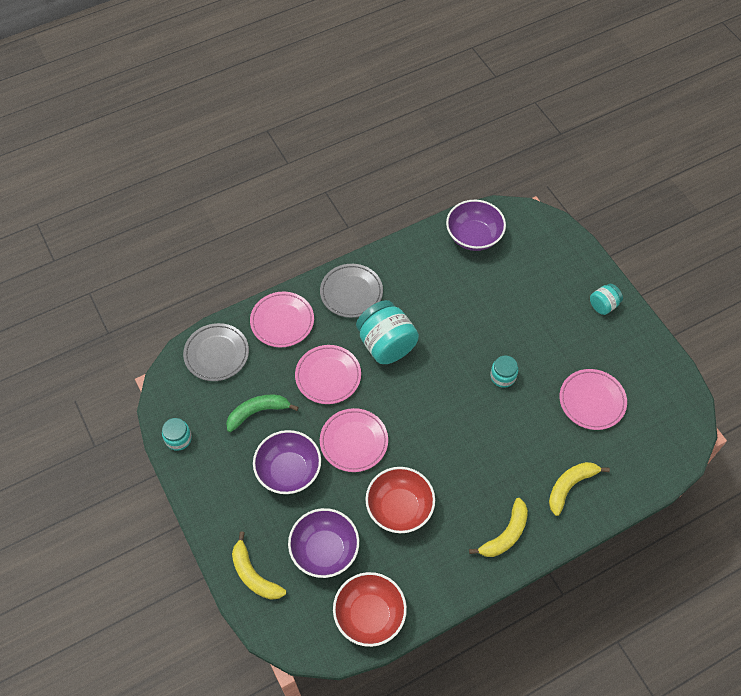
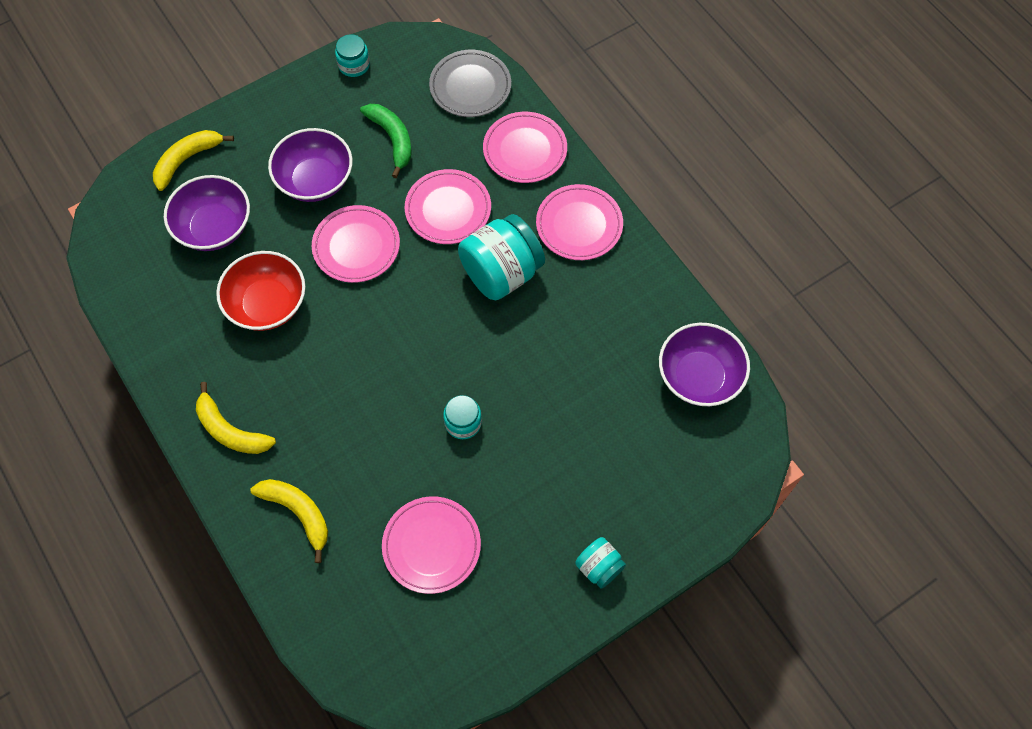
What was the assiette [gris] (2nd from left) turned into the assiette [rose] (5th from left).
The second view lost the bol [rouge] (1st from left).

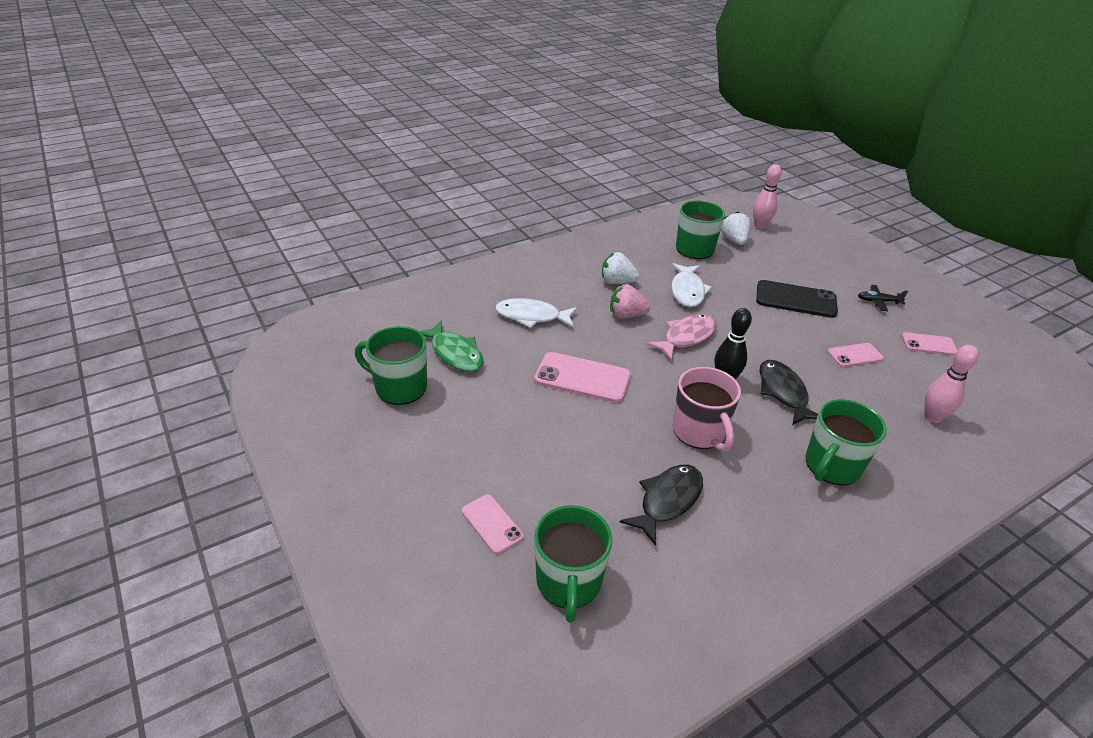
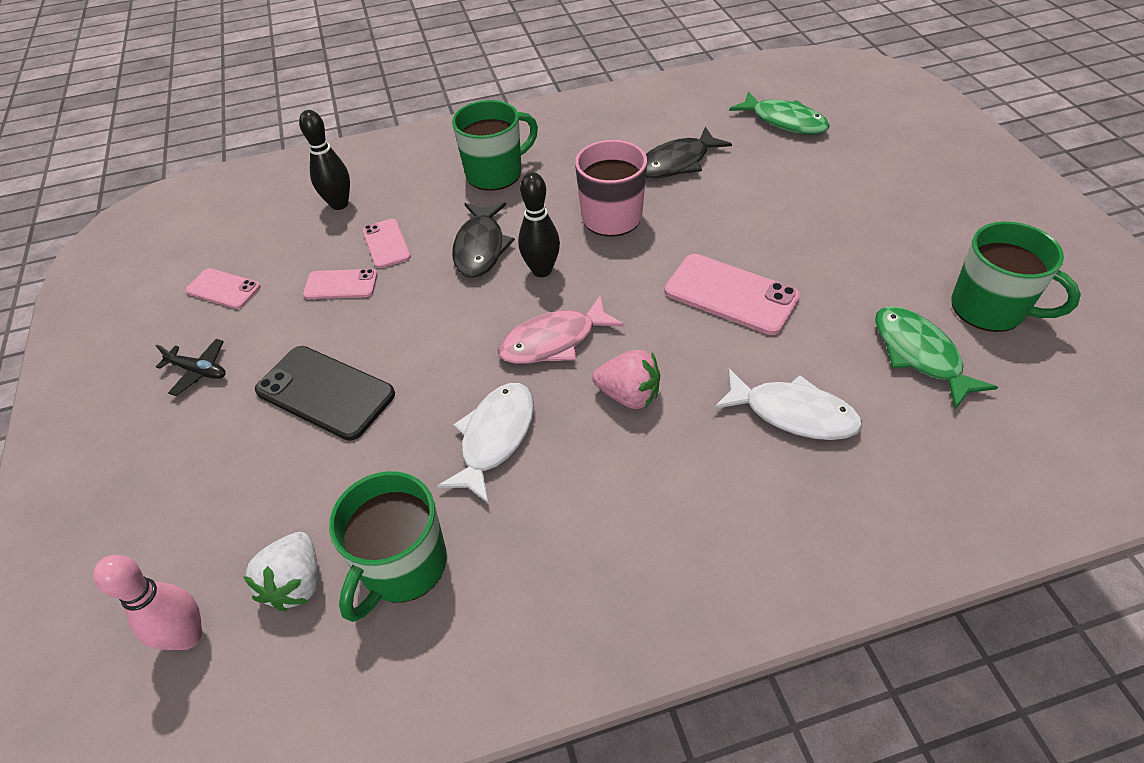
The téléphone [rose] (1st from left in the first image) ended up elsewhere.
Where the tasse [vert] (2nd from left) stood, the poisson [vert] (1st from left) came to stand.
The second view lost the fraise [blanc] (1st from left).
What was the quille [rose] (2nd from left) turned into the quille [noir] (1st from left).

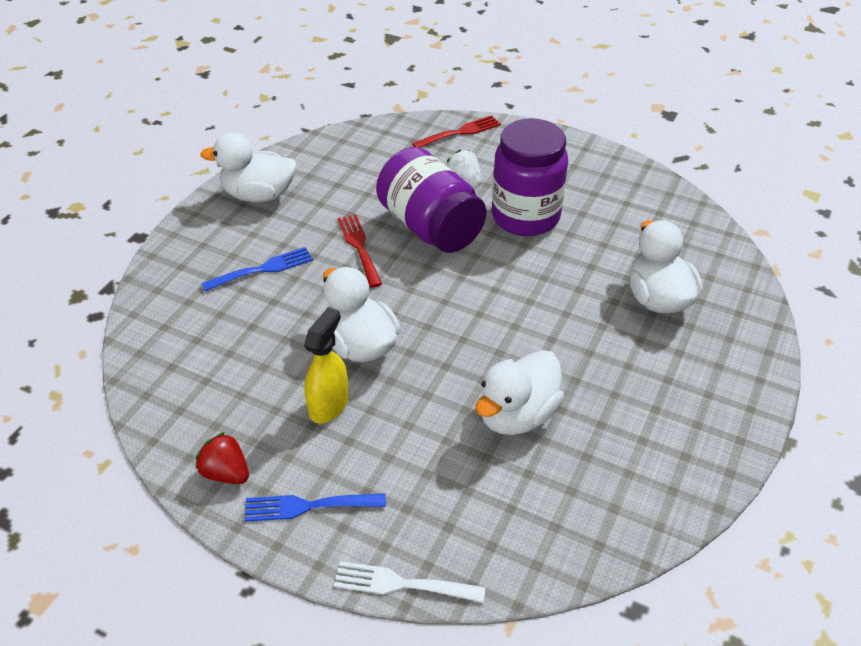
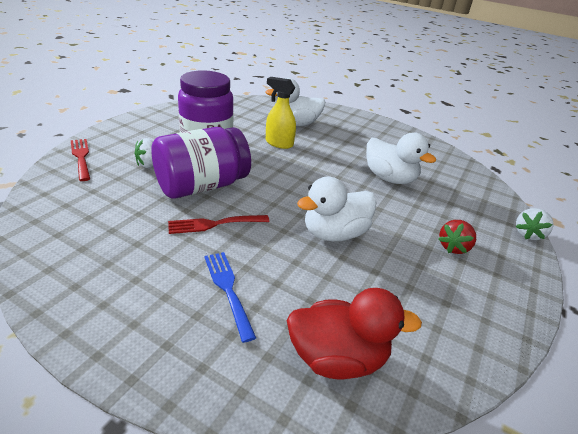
The fraise [rouge] ended up elsewhere.
The second view lost the canard [blanc] (1st from left).
The second view lost the fourchette [bleu] (2nd from left).
The vaporisateur [jaune] ended up elsewhere.
Where the fourchette [blanc] stood, the fraise [blanc] (2nd from left) came to stand.
The second view gained the canard [rouge].

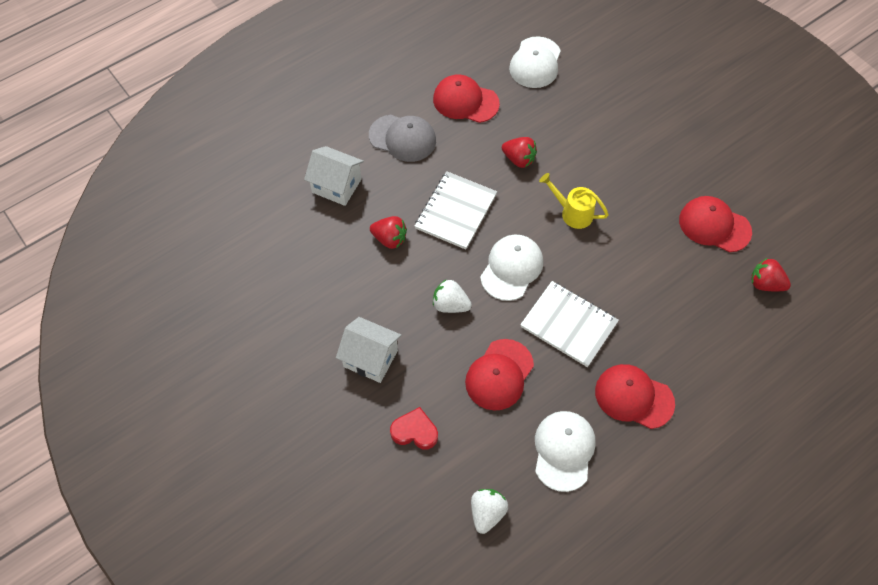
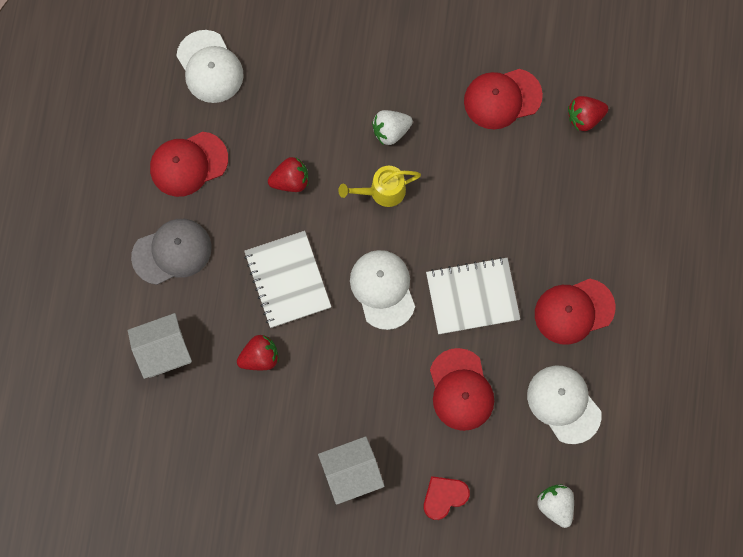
The fraise [blanc] (1st from left) ended up elsewhere.

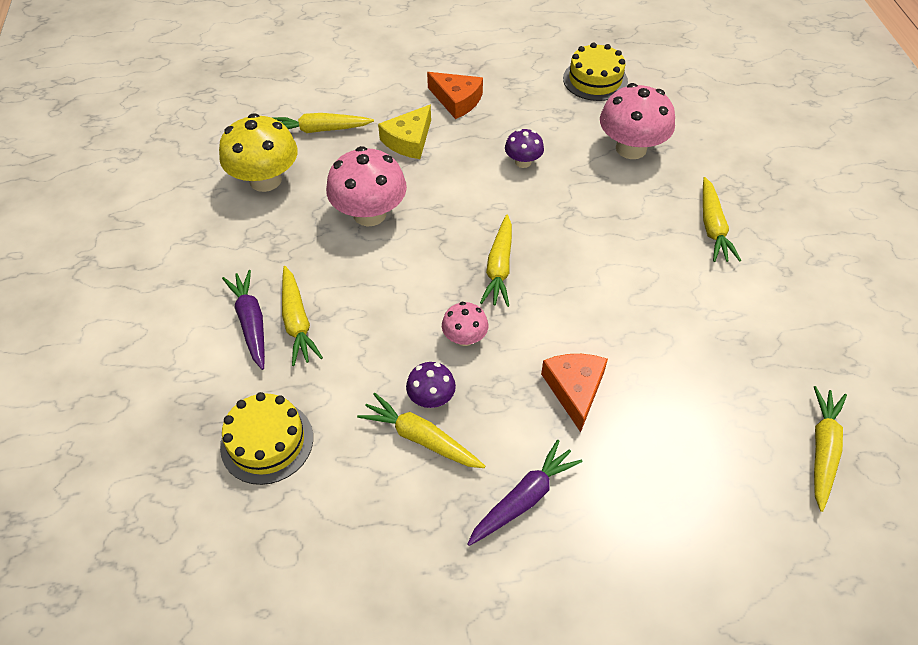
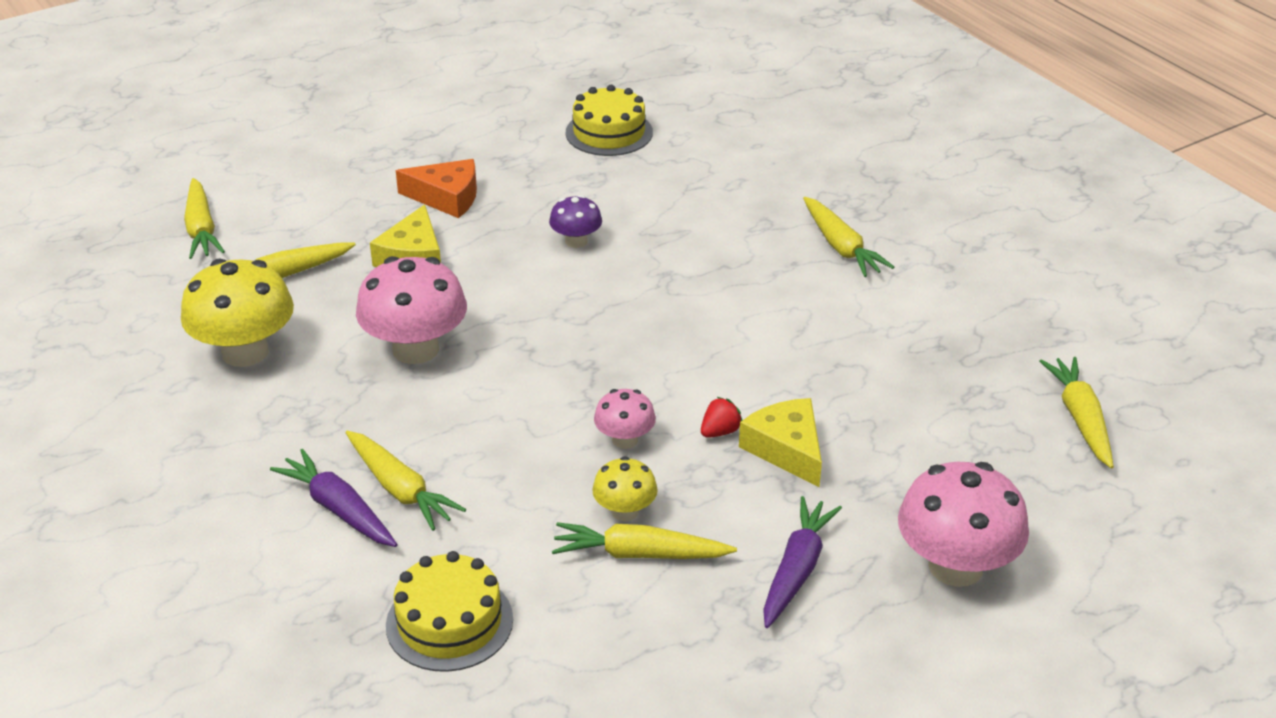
What was the champignon [violet] (1st from left) turned into the champignon [jaune] (2nd from left).
The carotte [jaune] (4th from left in the first image) ended up elsewhere.
What was the fromage [orange] (2nd from left) turned into the fromage [jaune] (2nd from left).
The champignon [rose] (3rd from left) ended up elsewhere.
The second view gained the fraise [rouge].

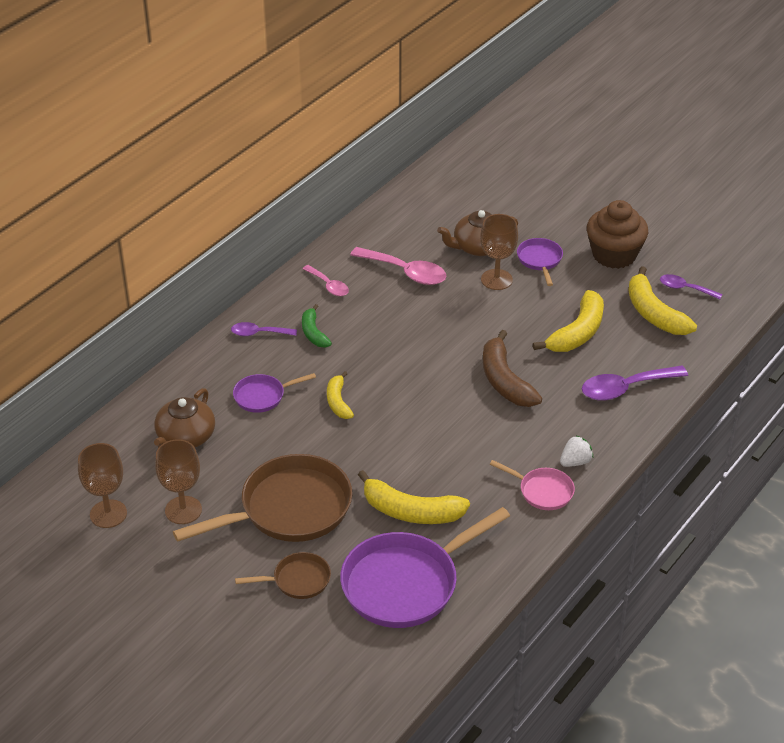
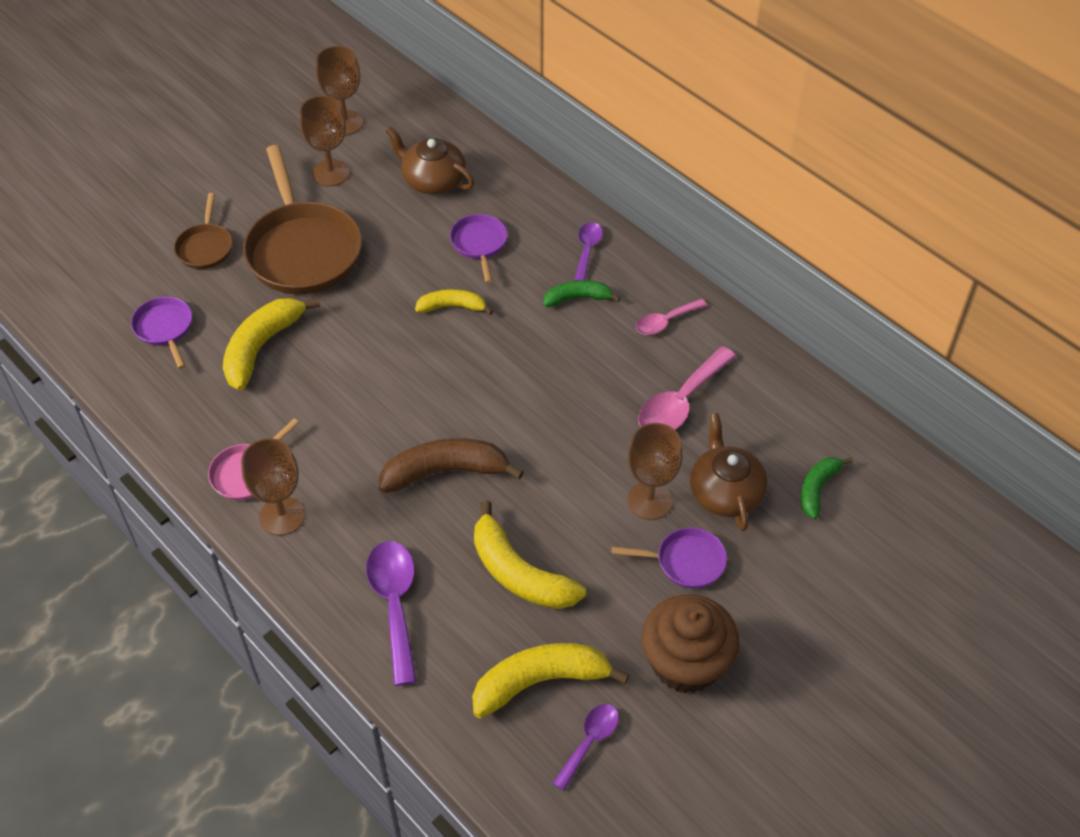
The size of the poêle [violet] (2nd from left in the first image) changed by a factor of 0.49.
Where the fraise [blanc] stood, the verre à pied [marron] (1st from left) came to stand.
The second view gained the banane [vert] (2nd from left).

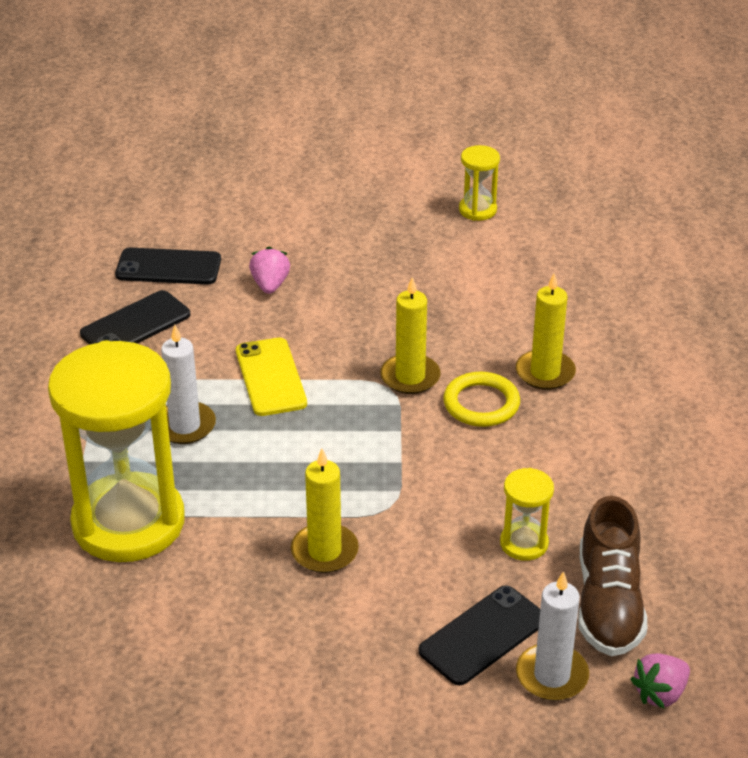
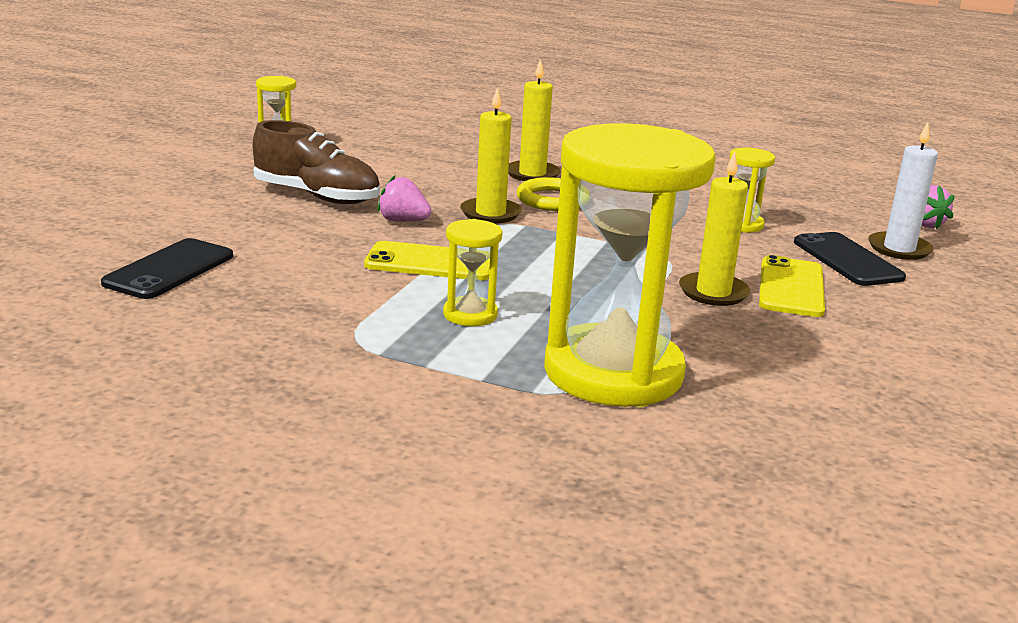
The second view lost the téléphone [noir] (1st from left).
Where the bougie [blanc] (1st from left) stood, the sablier [jaune] (2nd from left) came to stand.
The fraise [rose] (1st from left) ended up elsewhere.
The chaussure [marron] ended up elsewhere.
The second view gained the téléphone [jaune] (2nd from left).

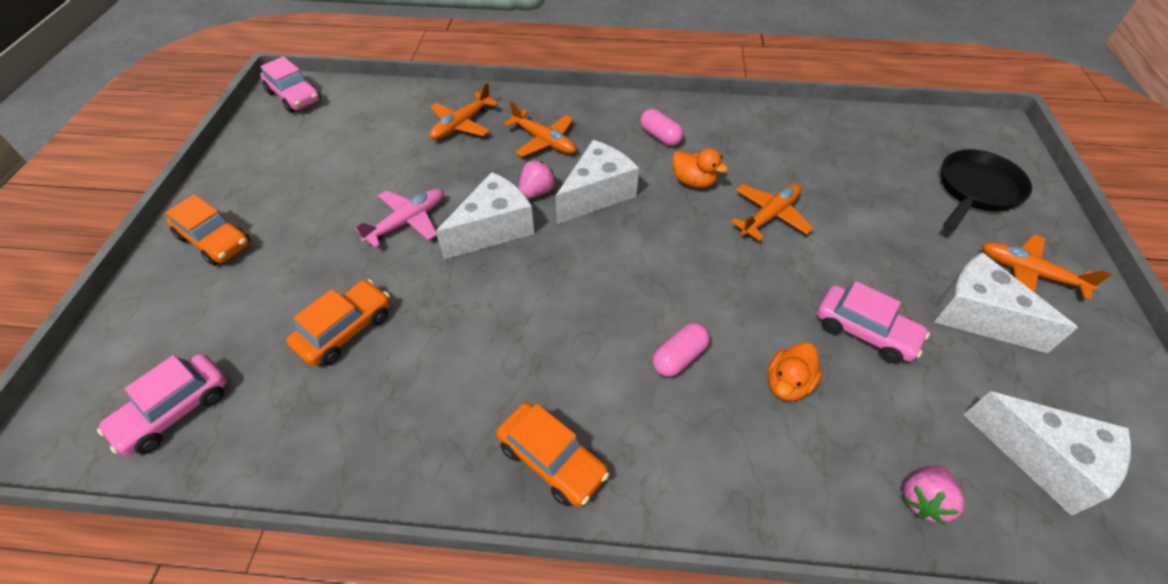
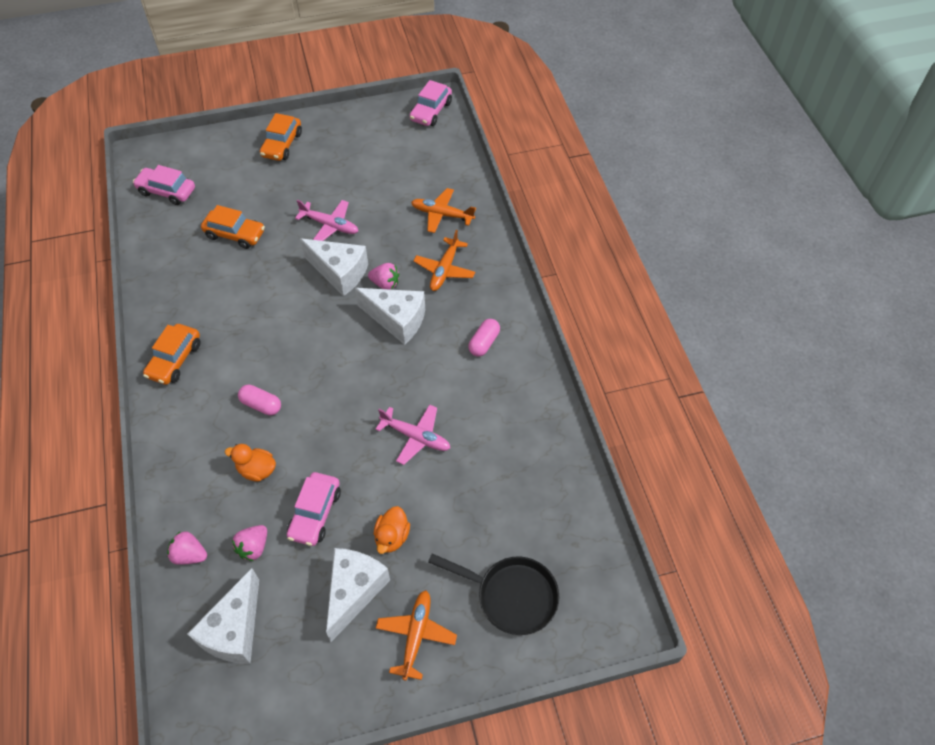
The canard [orange] (1st from left in the first image) ended up elsewhere.
What was the avion [orange] (3rd from left) turned into the avion [rose] (2nd from left).
The second view gained the fraise [rose] (2nd from left).

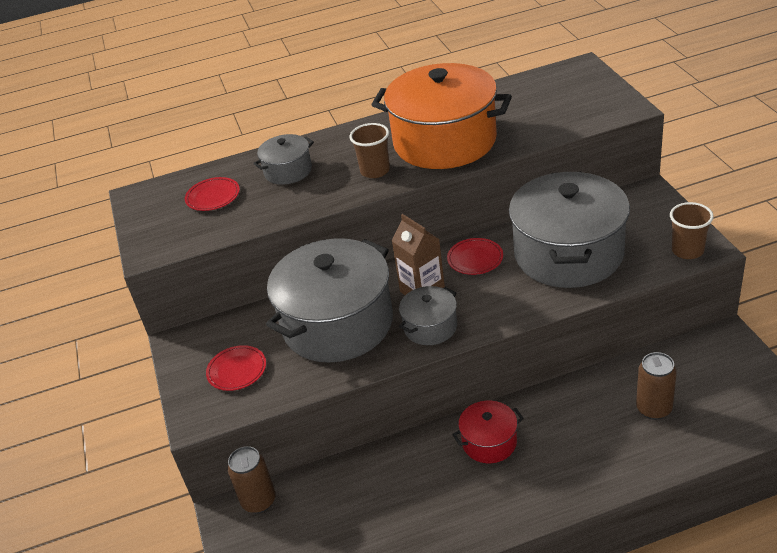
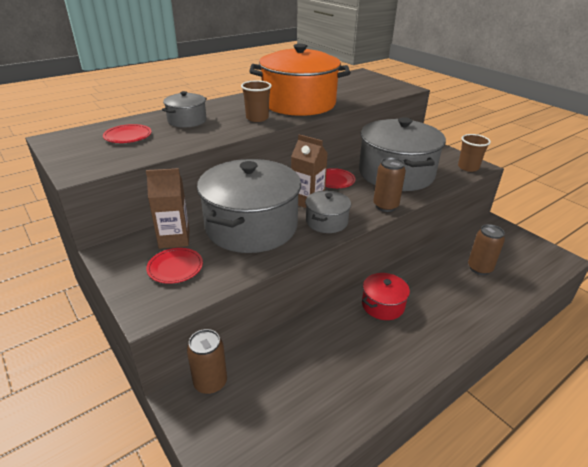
The second view gained the brique de lait [marron] (1st from left).
The second view gained the canette [marron] (2nd from left).

